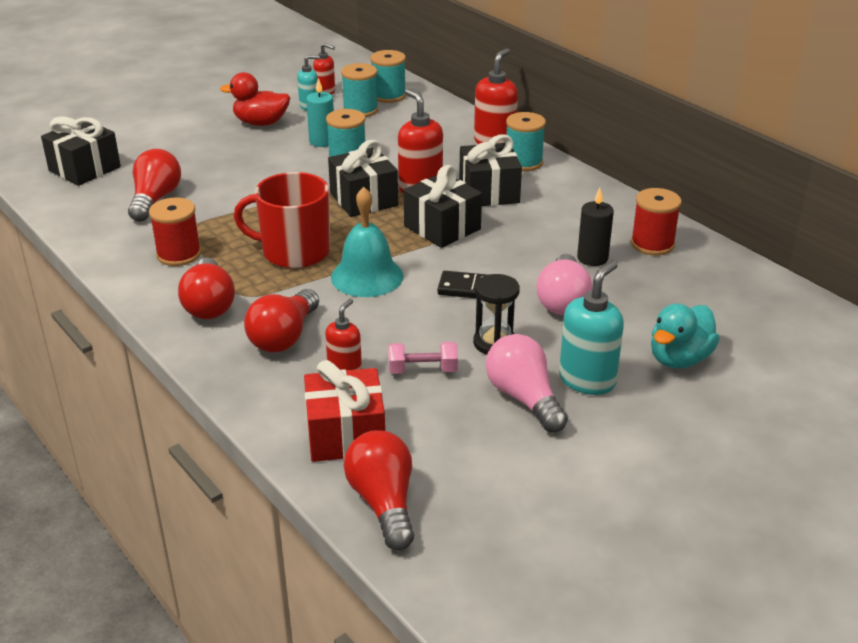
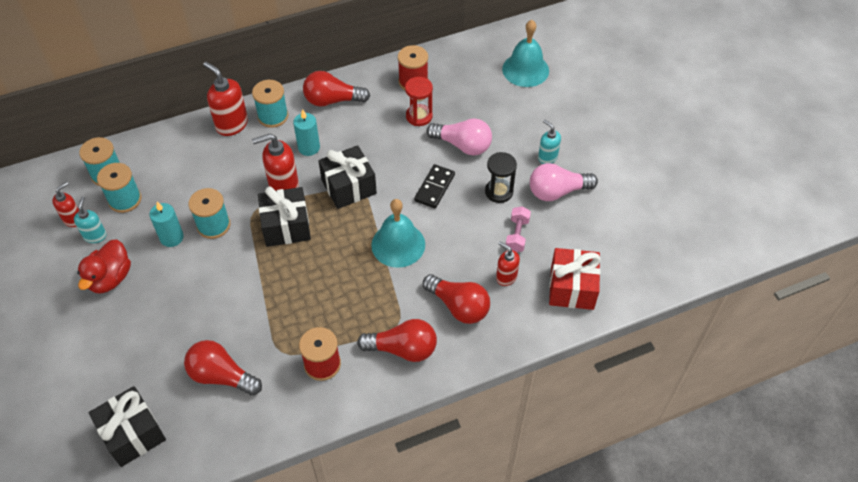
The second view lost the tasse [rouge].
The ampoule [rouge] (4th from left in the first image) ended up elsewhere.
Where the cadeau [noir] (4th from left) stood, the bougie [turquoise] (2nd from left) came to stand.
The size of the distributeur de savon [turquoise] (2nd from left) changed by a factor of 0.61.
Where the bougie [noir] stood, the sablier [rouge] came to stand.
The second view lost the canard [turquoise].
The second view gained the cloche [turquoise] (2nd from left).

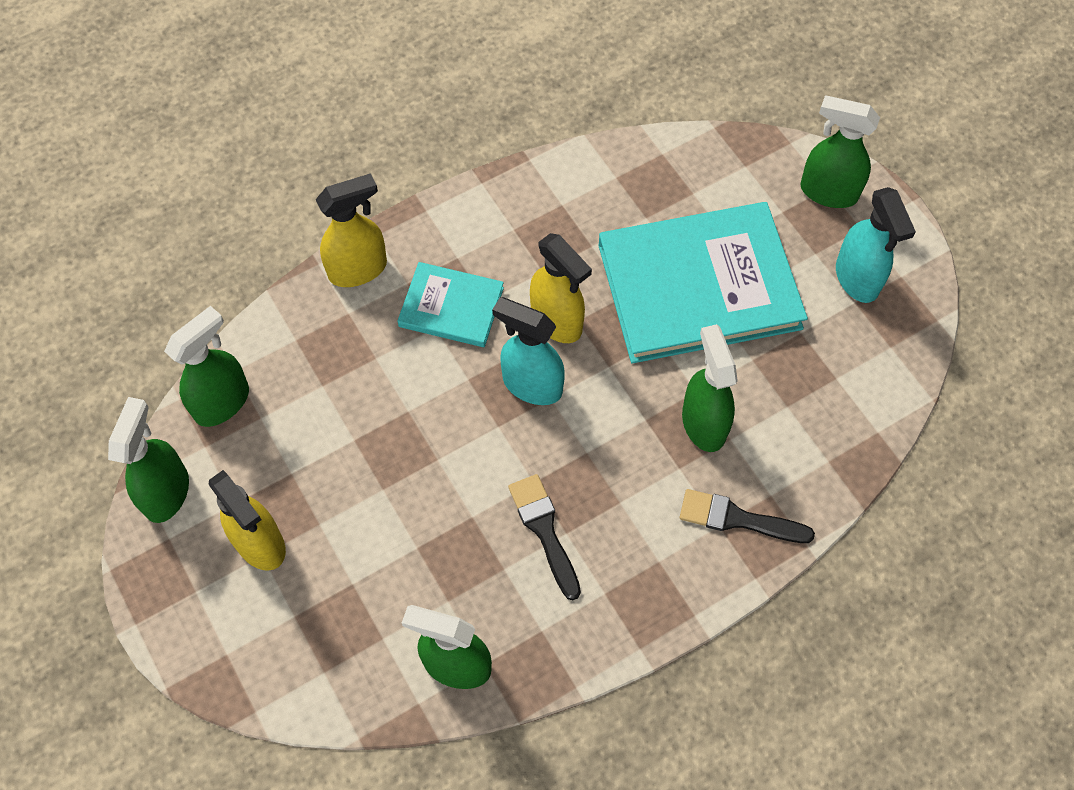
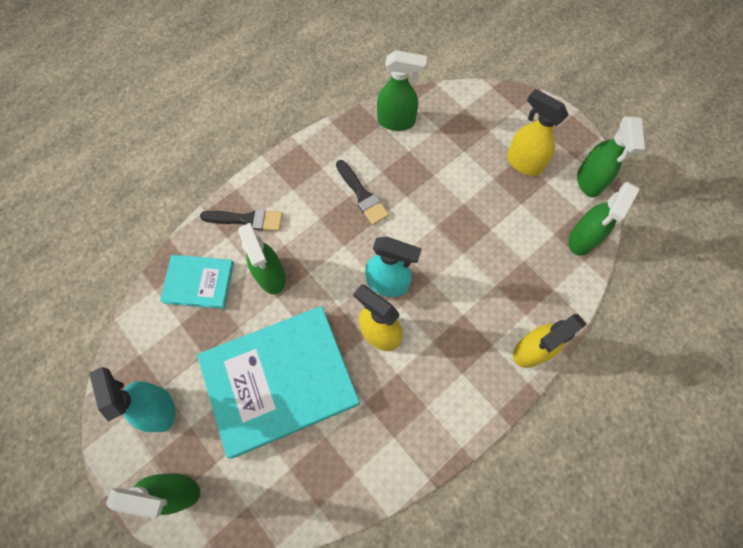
The livre [turquoise] (1st from left) ended up elsewhere.

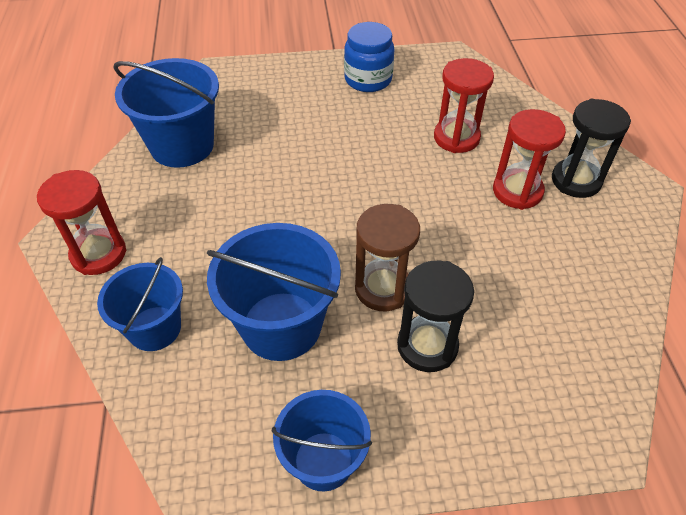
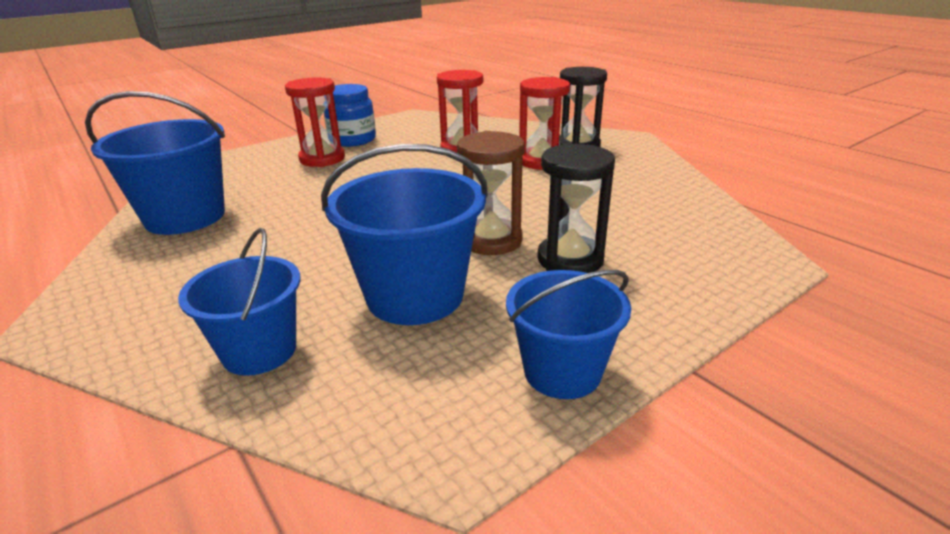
The sablier [rouge] (1st from left) ended up elsewhere.

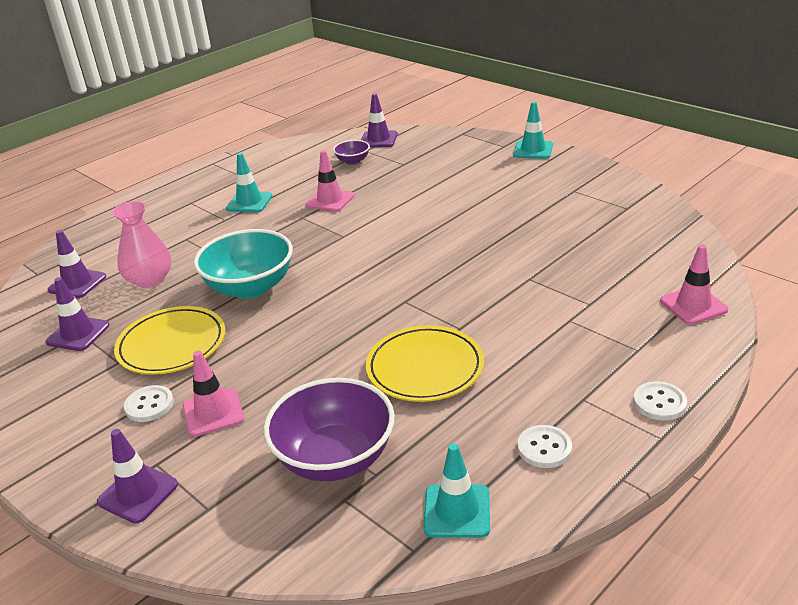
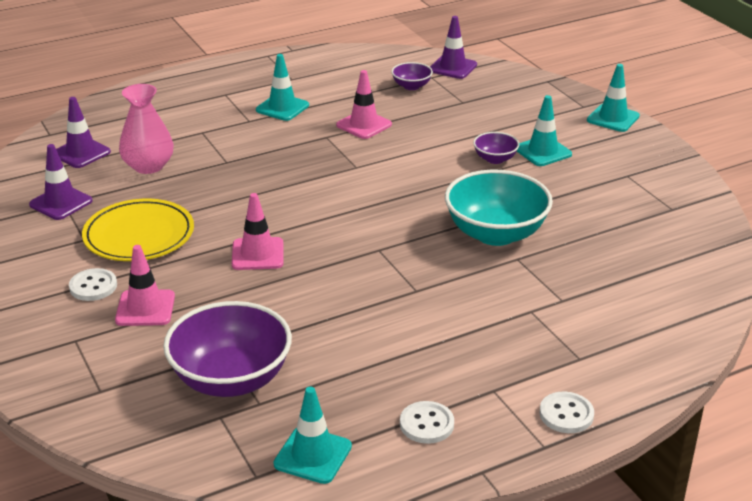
The second view lost the cône de chantier [violet] (3rd from left).
The bol [turquoise] ended up elsewhere.
The second view lost the assiette [jaune] (2nd from left).
The cône de chantier [rose] (3rd from left in the first image) ended up elsewhere.
The second view gained the bol [violet] (3rd from left).
The second view gained the cône de chantier [turquoise] (3rd from left).

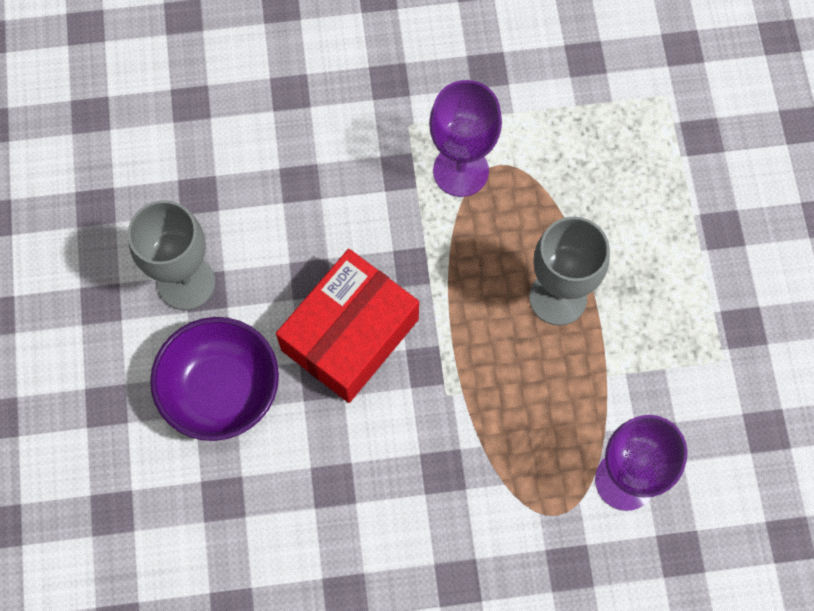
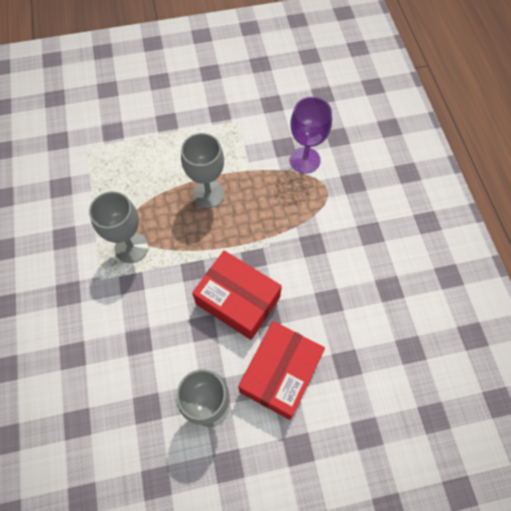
Where the bol [violet] stood, the boîte [rouge] (2nd from left) came to stand.
What was the verre à pied [violet] (1st from left) turned into the verre à pied [gris] (1st from left).

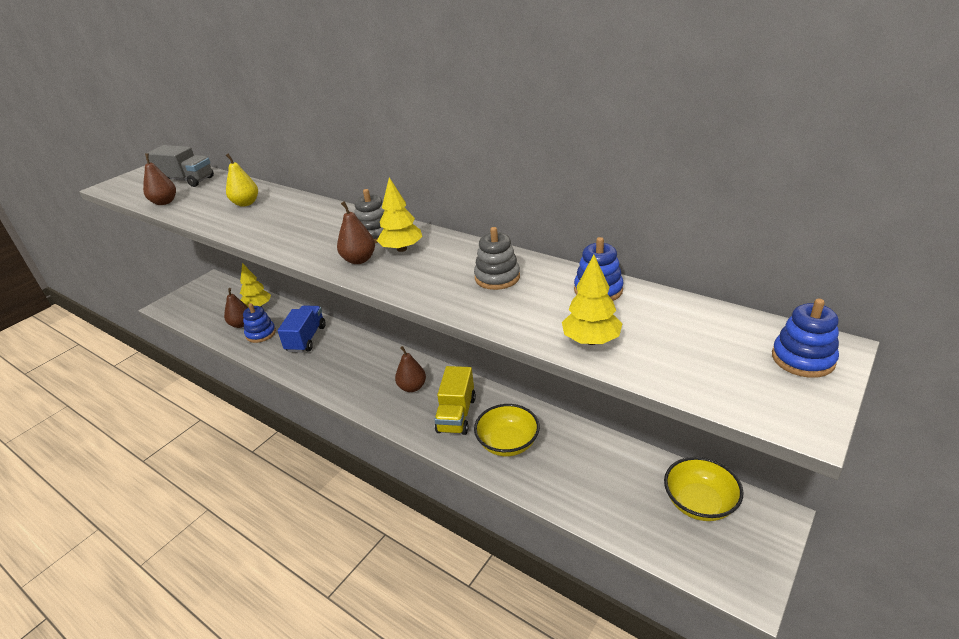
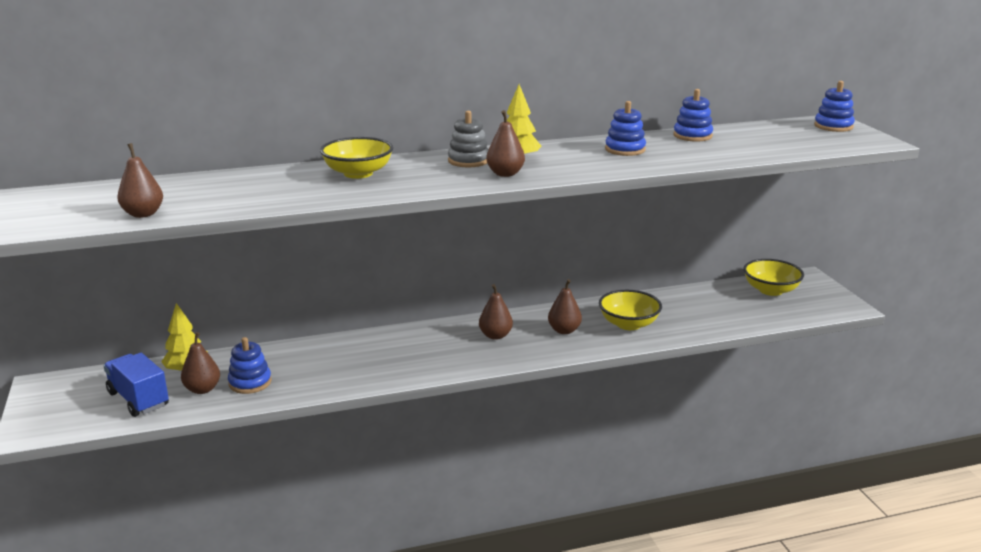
The second view lost the camion [gris].
The second view lost the poire [jaune].
The camion [bleu] ended up elsewhere.
Where the camion [jaune] stood, the poire [marron] (5th from left) came to stand.
What was the jouet à empiler [gris] (2nd from left) turned into the jouet à empiler [bleu] (2nd from left).
The second view lost the arbre [jaune] (3rd from left).
The second view gained the bol [jaune] (1st from left).

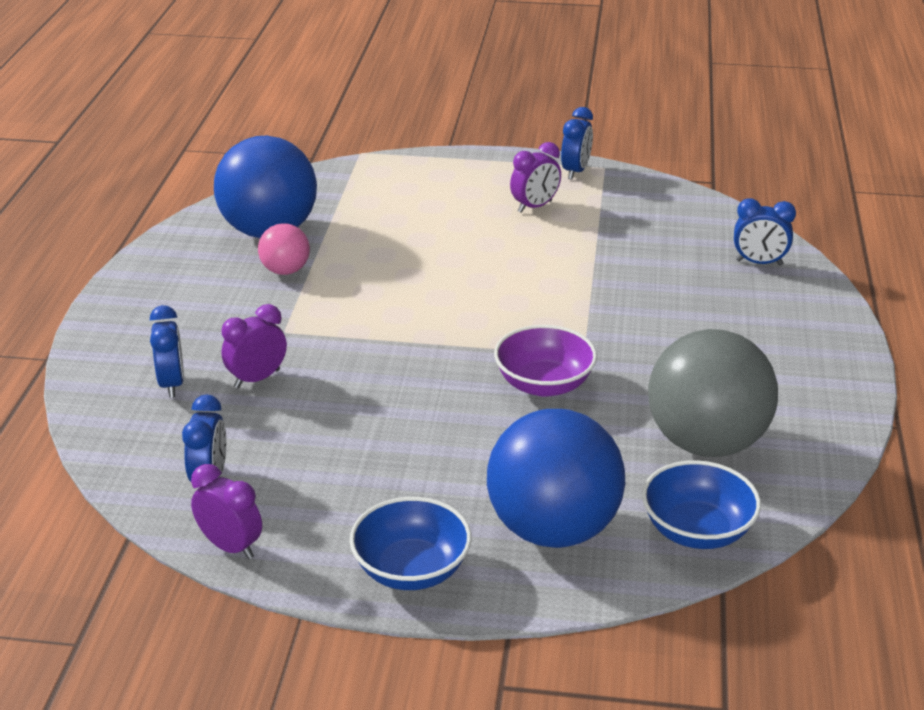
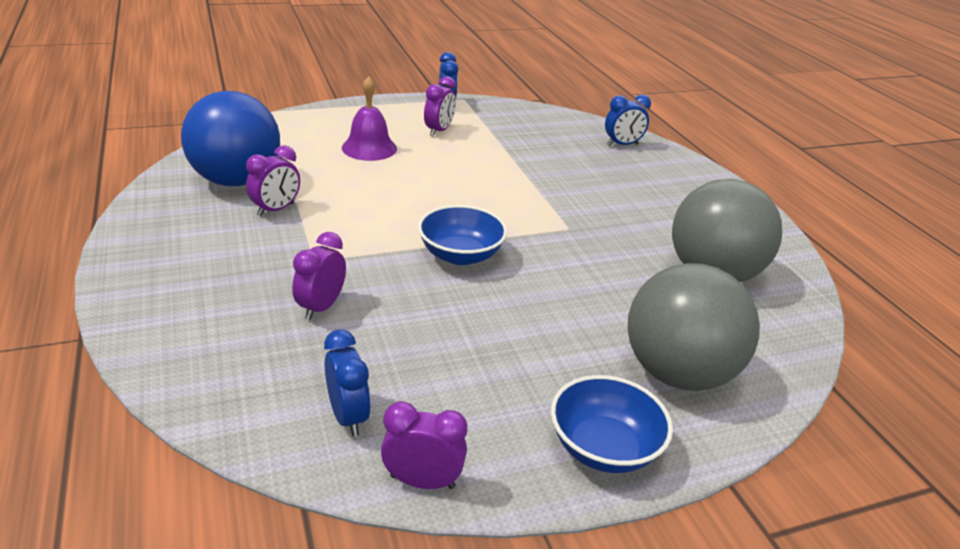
The second view lost the réveil [bleu] (1st from left).
Where the balle [rose] stood, the réveil [violet] (1st from left) came to stand.
What was the balle [bleu] (2nd from left) turned into the balle [gris] (1st from left).
The second view lost the bol [violet].
The bol [bleu] (2nd from left in the first image) ended up elsewhere.
The second view gained the cloche [violet].

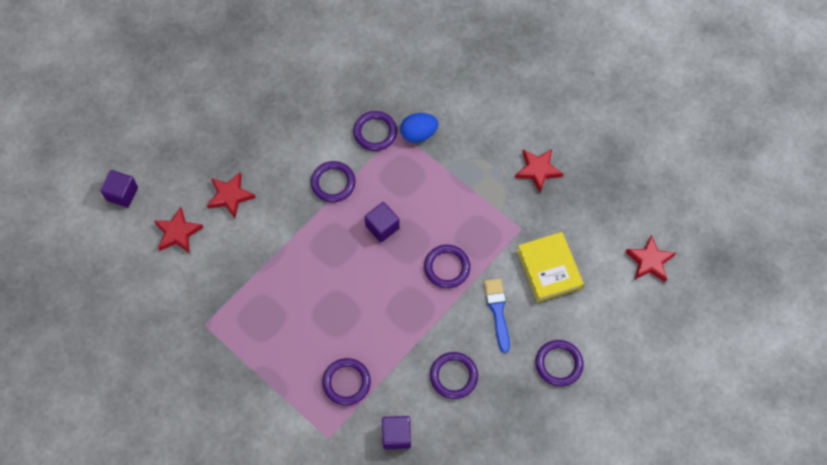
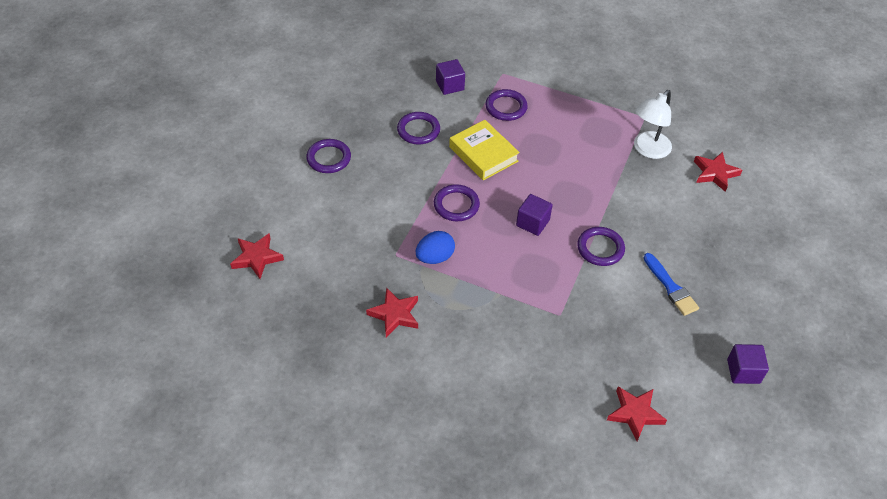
The cube [violet] (1st from left in the first image) ended up elsewhere.
The étoile [rouge] (2nd from left in the first image) ended up elsewhere.
The second view lost the anneau [violet] (3rd from left).
The œuf [bleu] ended up elsewhere.
The pinceau [bleu] ended up elsewhere.
The livre [jaune] ended up elsewhere.
The second view gained the lampe [blanc].

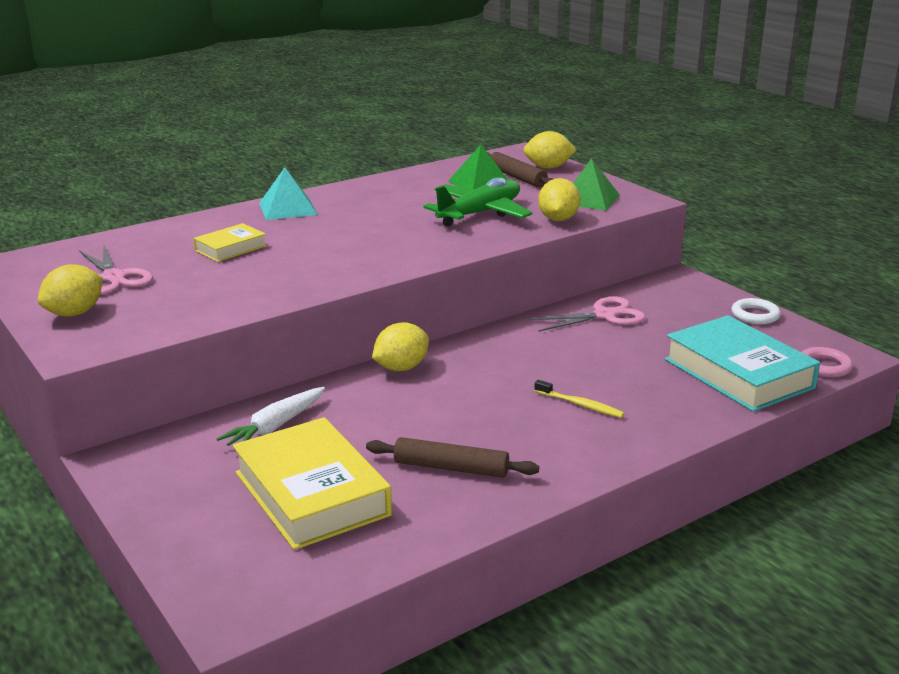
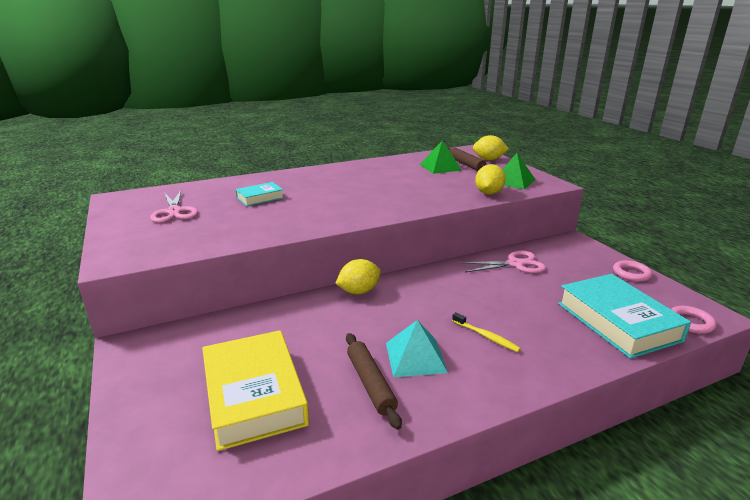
The second view lost the citron [jaune] (1st from left).
What was the livre [jaune] (1st from left) turned into the livre [turquoise] (1st from left).
The second view lost the carotte [blanc].
The pyramide [turquoise] ended up elsewhere.
The rouleau à pâtisserie [marron] (1st from left) ended up facing another way, 45 degrees clockwise from before.
The second view lost the avion [vert].
What was the anneau [blanc] turned into the anneau [rose] (1st from left).

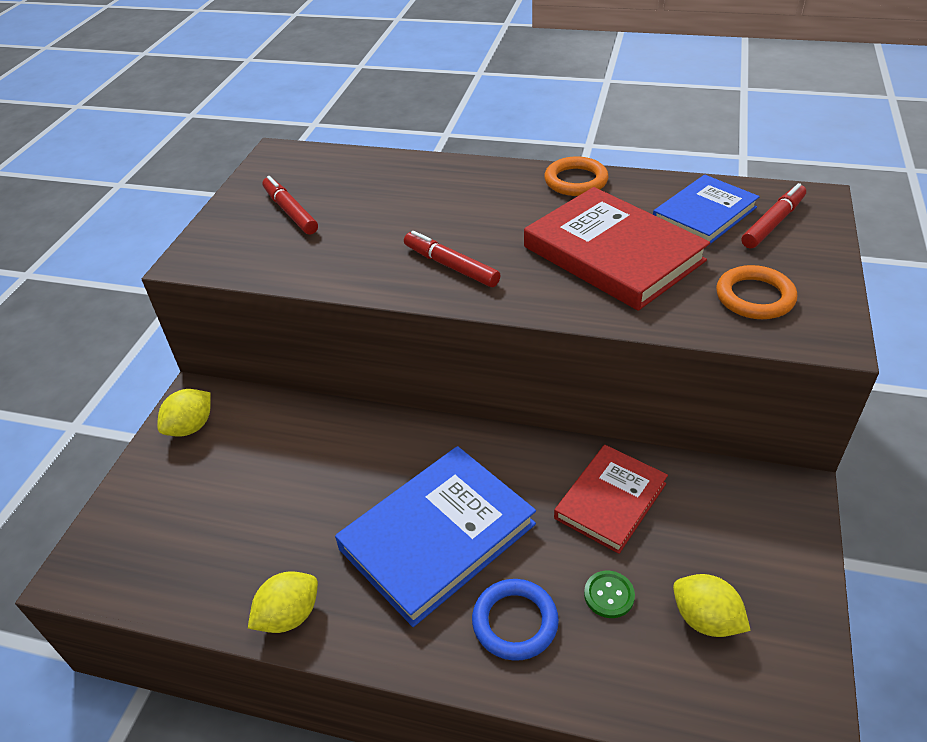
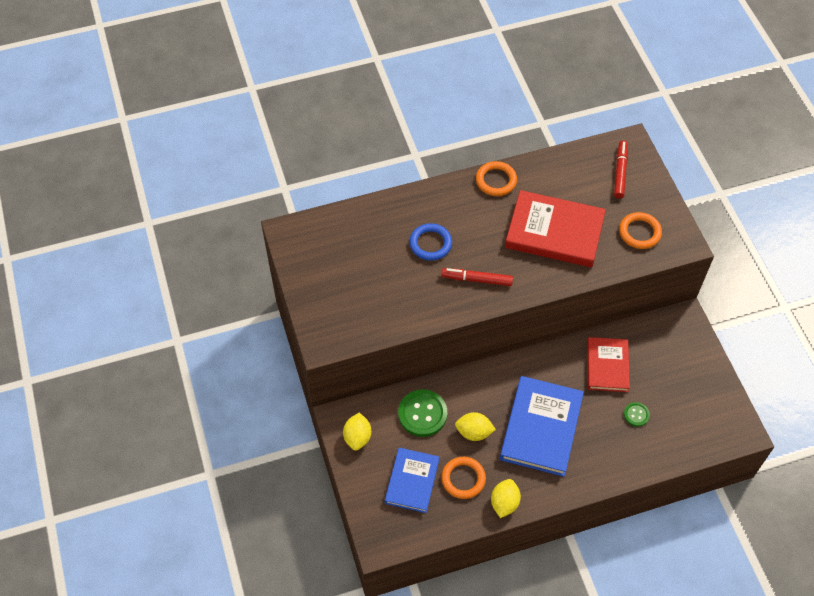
The second view lost the feutre [rouge] (1st from left).
The anneau [bleu] ended up elsewhere.
The livre [bleu] (2nd from left in the first image) ended up elsewhere.
The citron [jaune] (3rd from left in the first image) ended up elsewhere.
The second view gained the bouton [vert] (1st from left).
The second view gained the anneau [orange] (1st from left).

